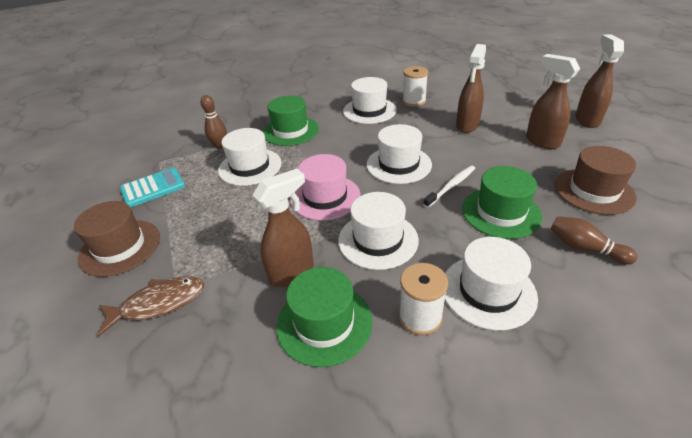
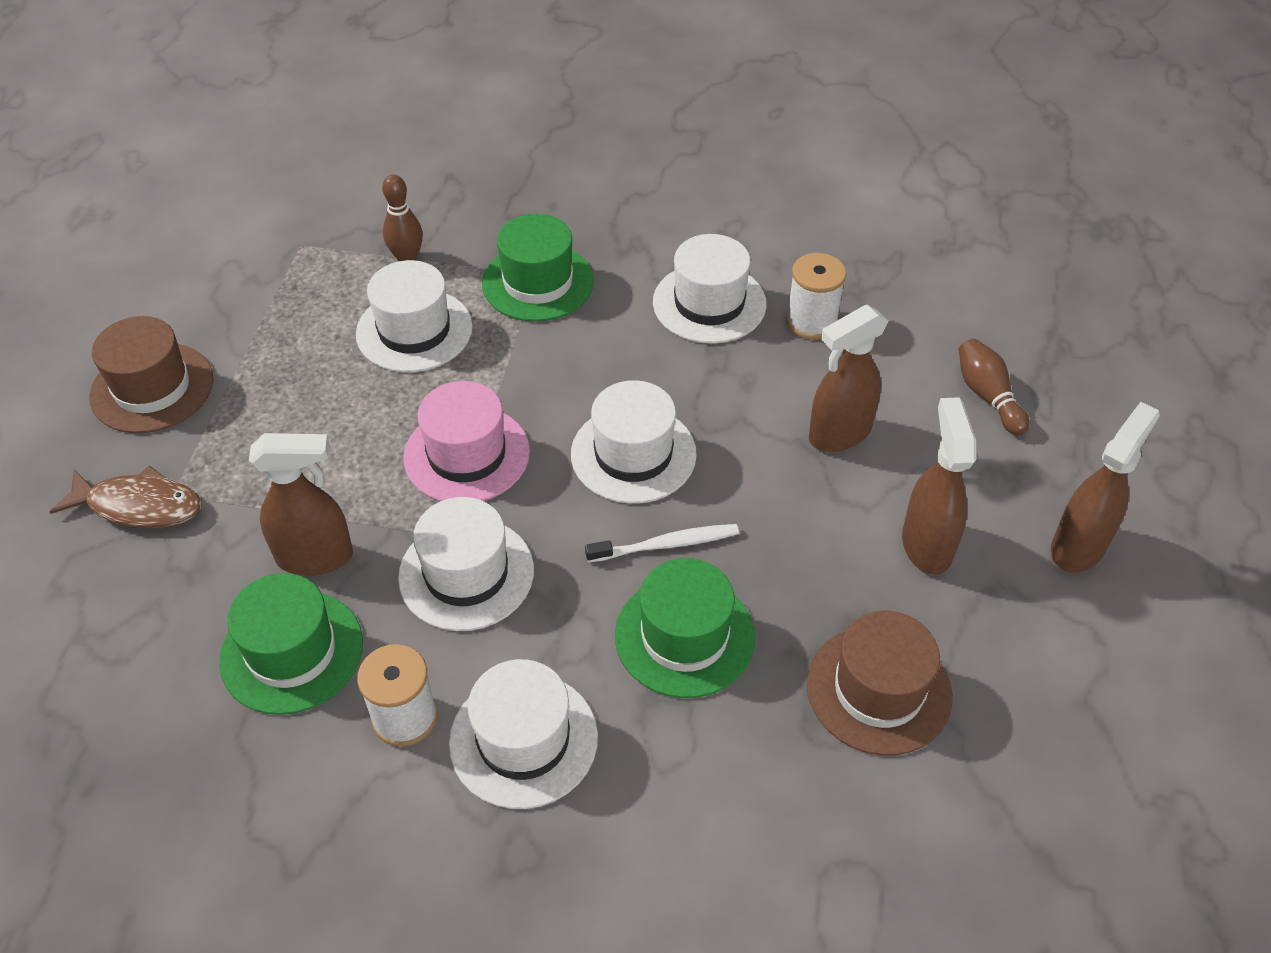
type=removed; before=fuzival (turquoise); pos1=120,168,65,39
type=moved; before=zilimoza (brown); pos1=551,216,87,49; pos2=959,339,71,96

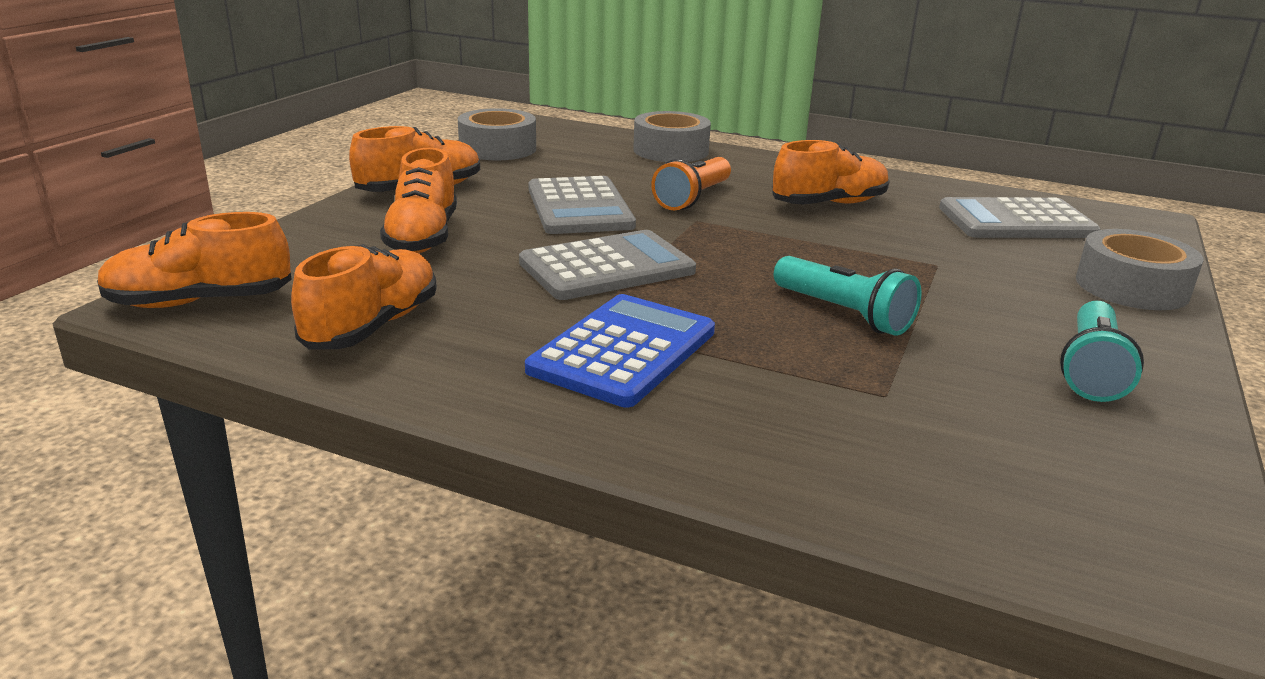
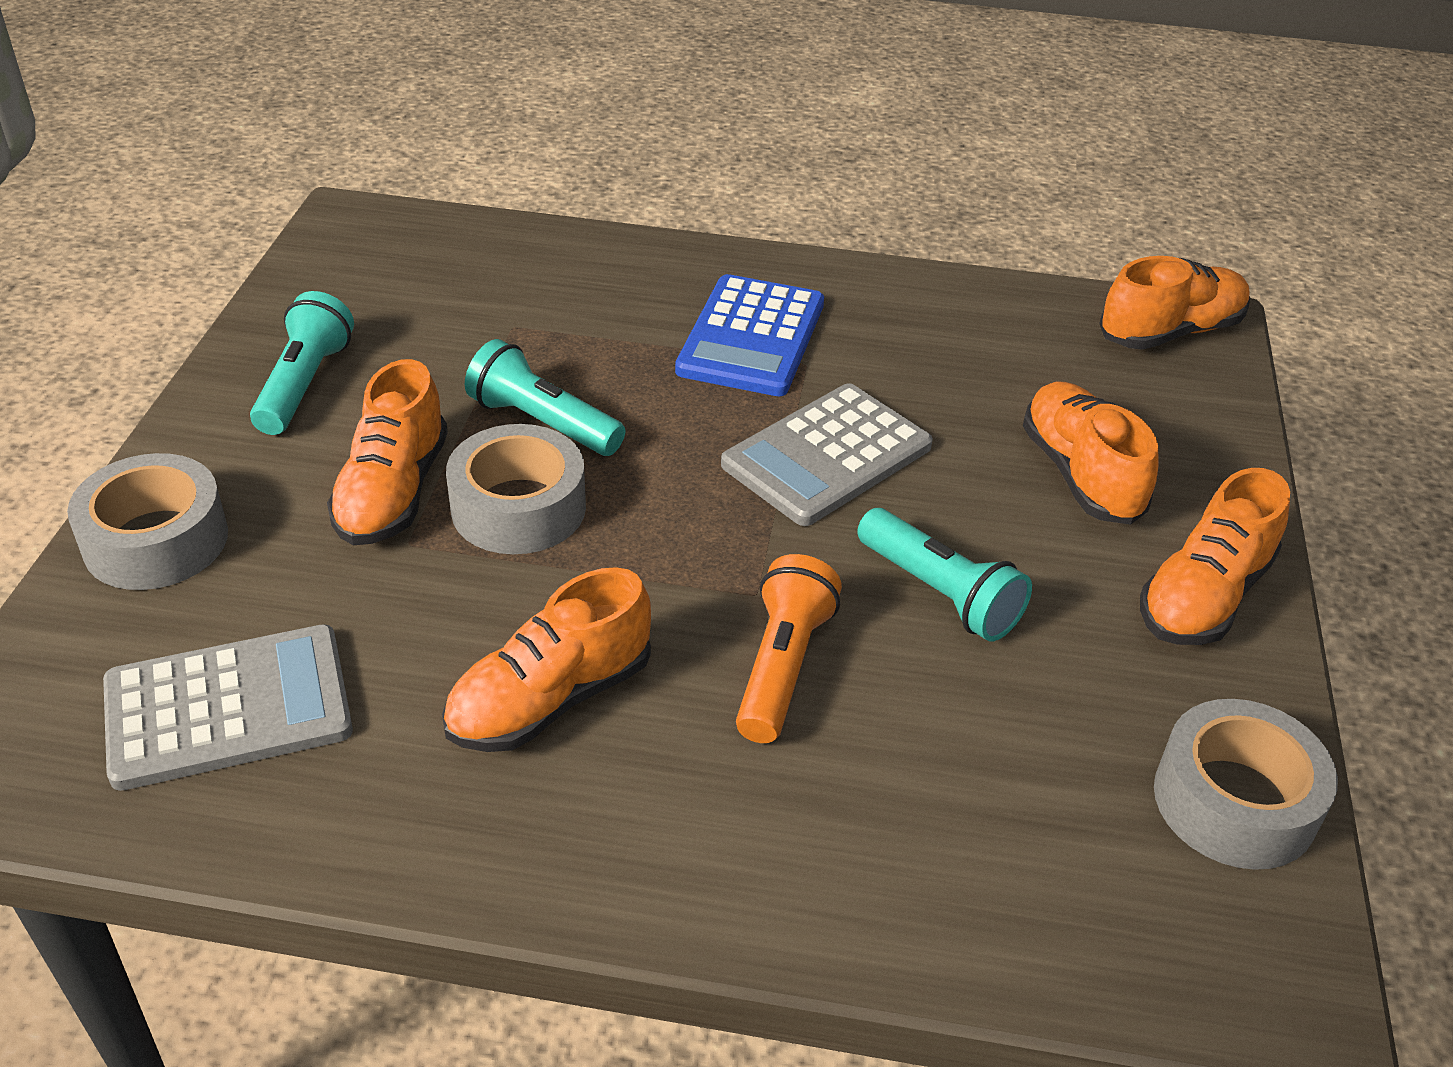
type=moved; before=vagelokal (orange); pos1=291,244,146,106; pos2=327,359,121,186
type=replaced; before=fuzival (grey); after=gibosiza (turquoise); pos1=529,176,107,58; pos2=857,508,175,133
type=moved; before=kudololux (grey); pos1=633,111,78,51; pos2=446,424,140,130

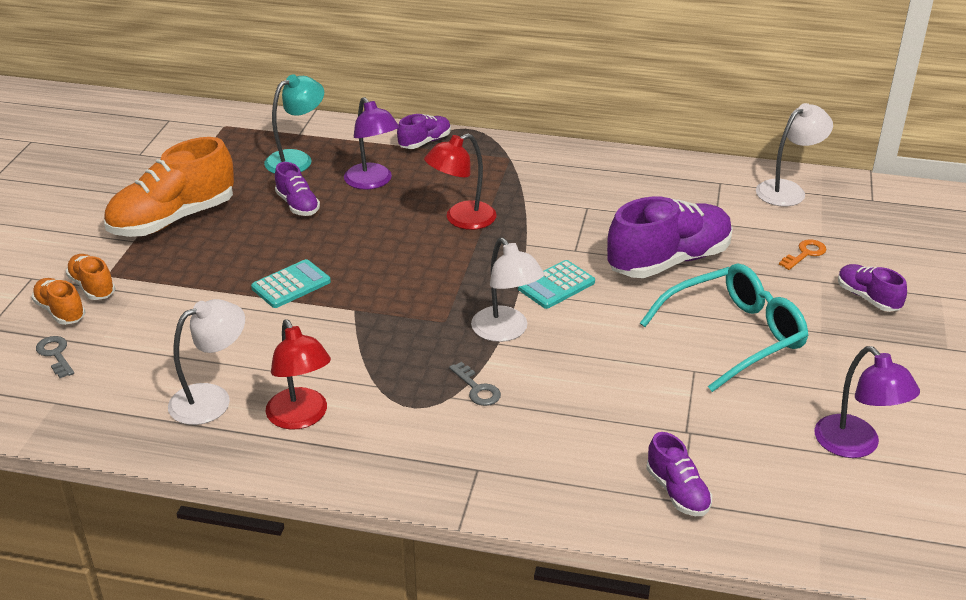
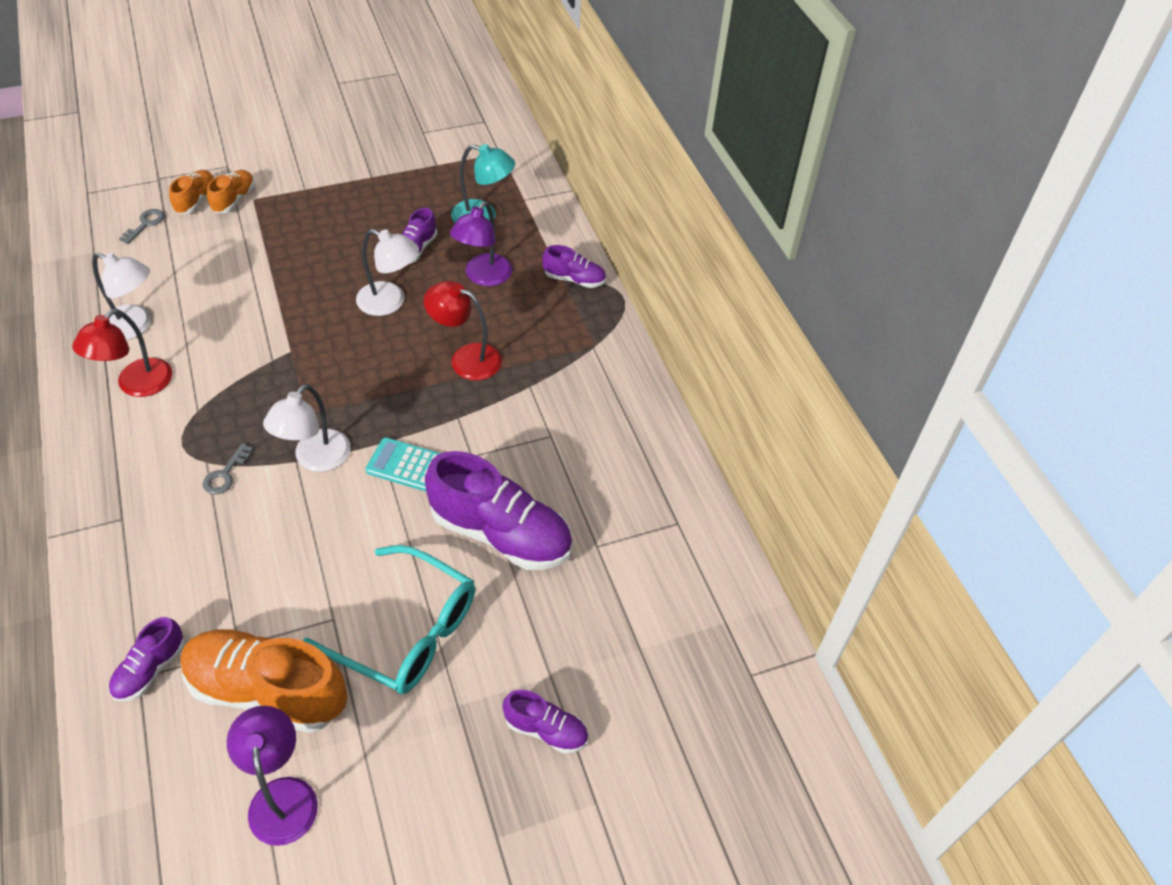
type=moved; before=vagelokal (orange); pos1=104,137,130,100; pos2=180,629,168,104
type=removed; before=fuzival (turquoise); pos1=251,259,80,49
type=moved; before=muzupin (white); pos1=756,103,77,103; pos2=356,229,63,87
type=removed; before=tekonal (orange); pos1=779,239,48,31
type=turned; before=muzupin (purple); pos1=814,346,106,112; pos2=227,706,91,140; turn=135
type=turned; before=vagelokal (purple); pos1=838,264,69,48; pos2=502,690,86,64; turn=90

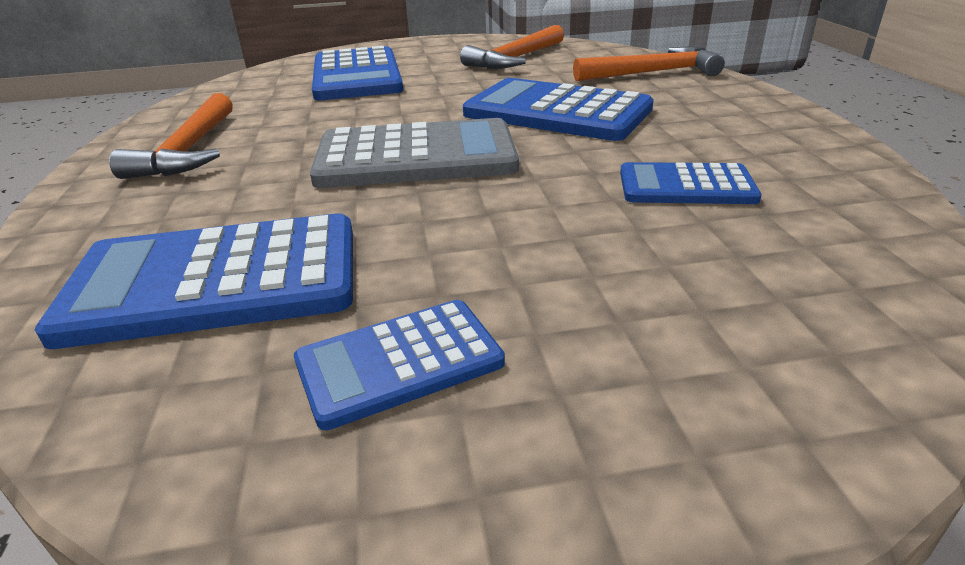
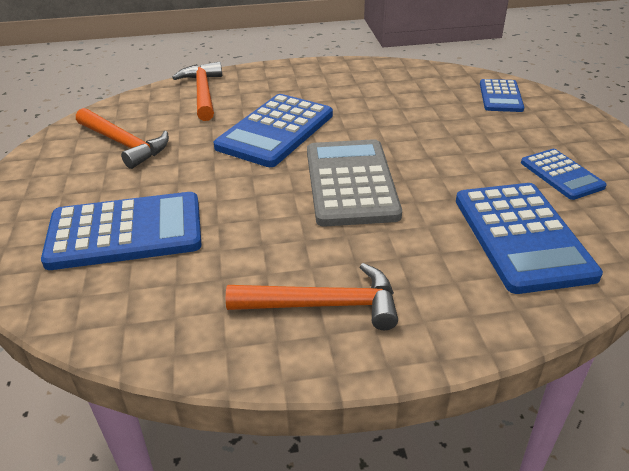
type=moved; before=fuzival (blue); pos1=620,162,142,42; pos2=480,79,44,33

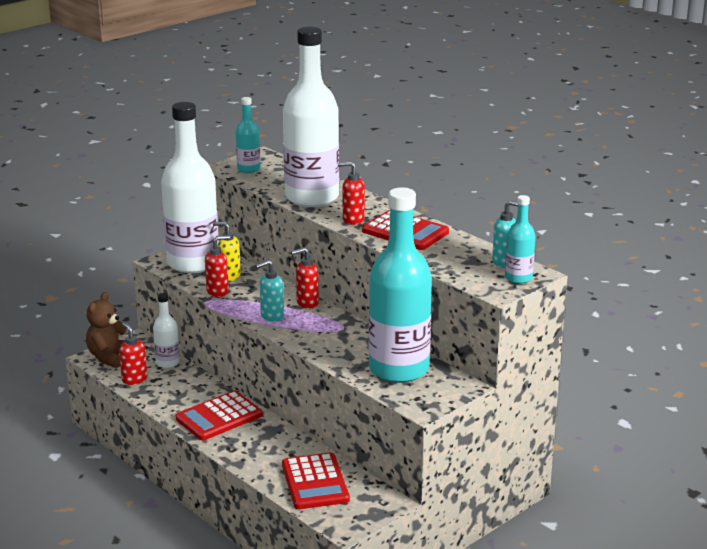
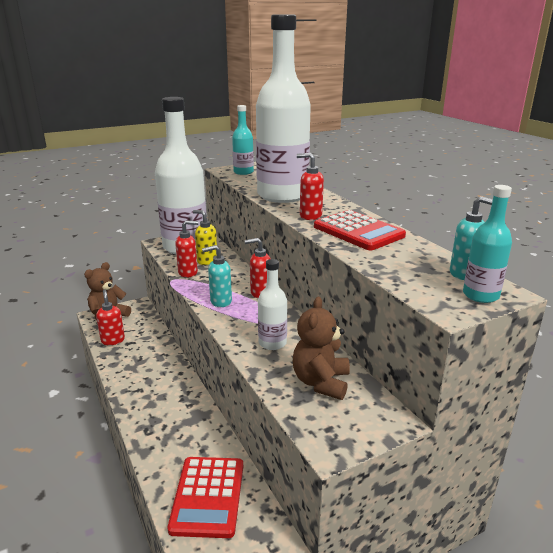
type=moved; before=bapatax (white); pos1=153,293,27,75; pos2=258,259,29,91
type=removed; before=fuzival (red); pos1=176,391,87,49
type=replaced; before=bapatax (turquoise); after=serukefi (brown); pos1=369,188,63,195; pos2=293,297,57,103

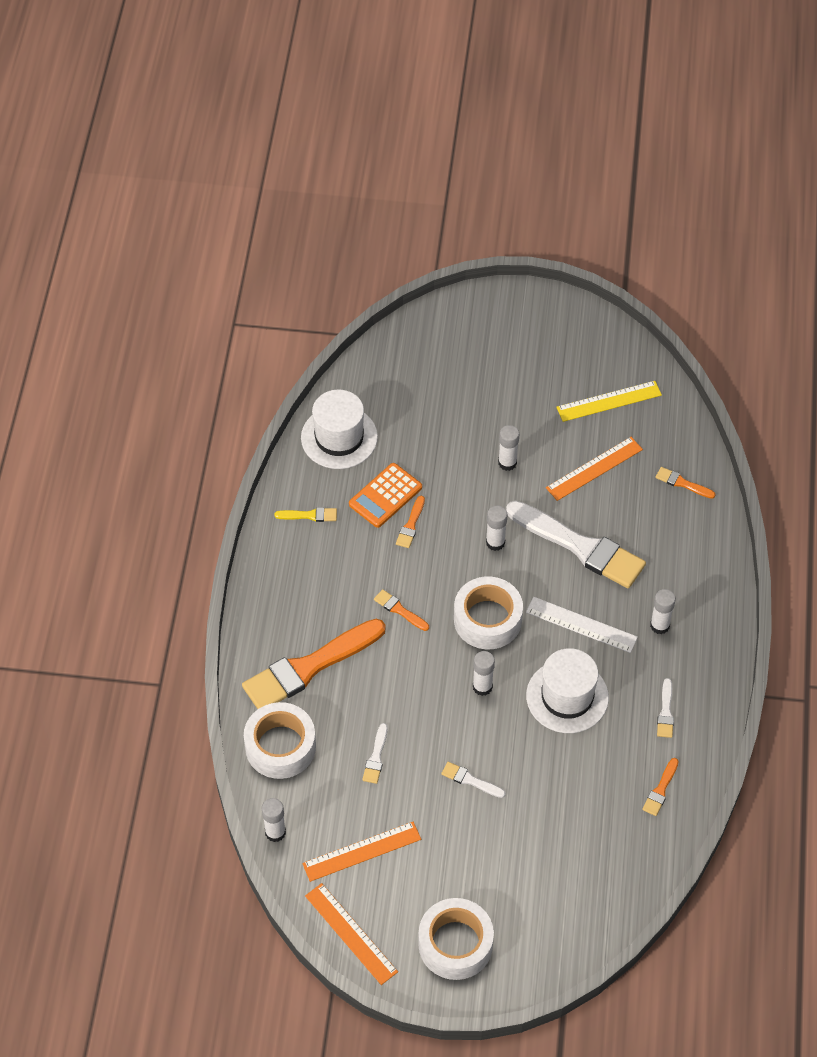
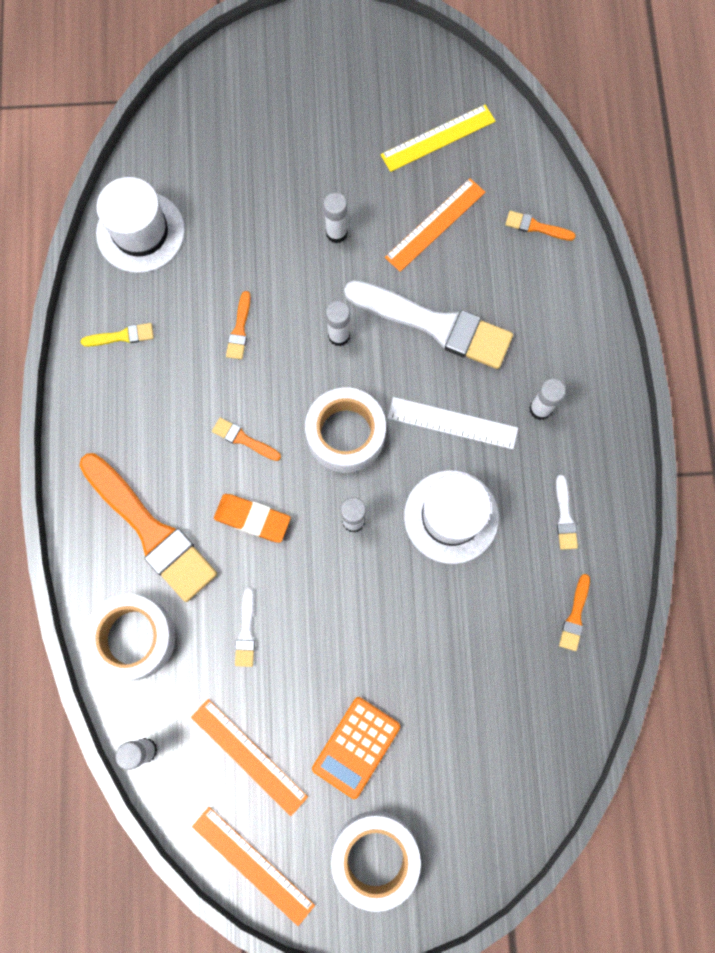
type=turned; before=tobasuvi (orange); pos1=242,619,144,90; pos2=79,453,138,149; turn=-90
type=turned; before=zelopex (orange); pos1=302,822,119,60; pos2=191,699,117,117; turn=75
type=moved; before=fuzival (orange); pos1=349,463,73,65; pos2=312,697,88,102
type=removed; before=tobasuvi (white); pos1=441,762,65,36
type=added; after=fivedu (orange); pos2=214,494,77,49

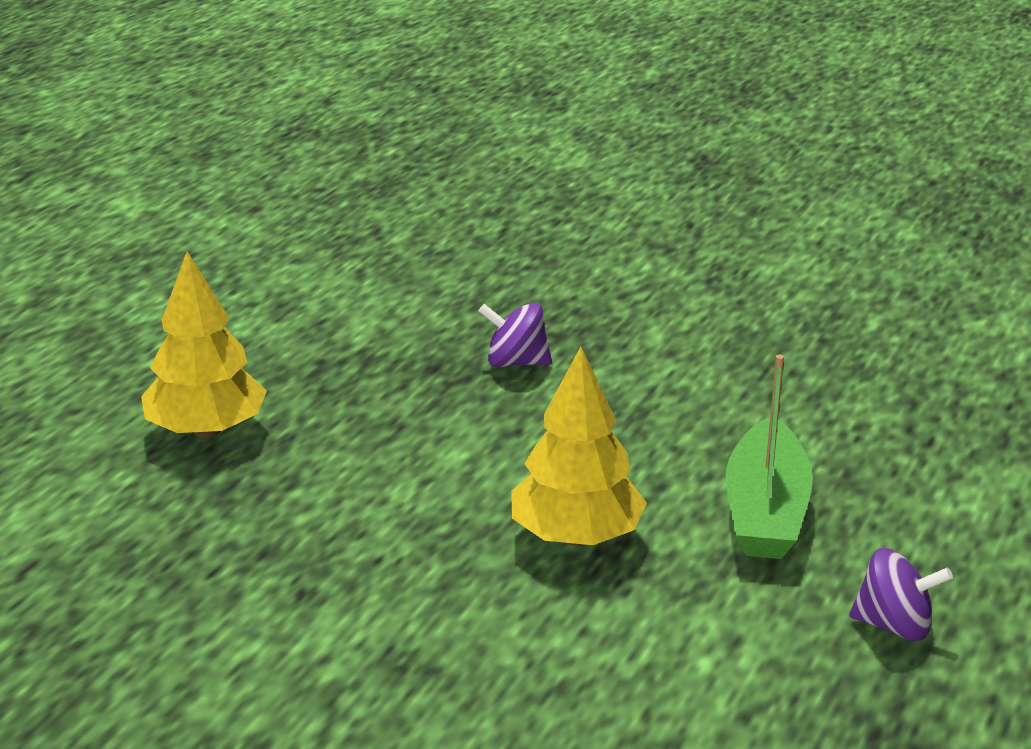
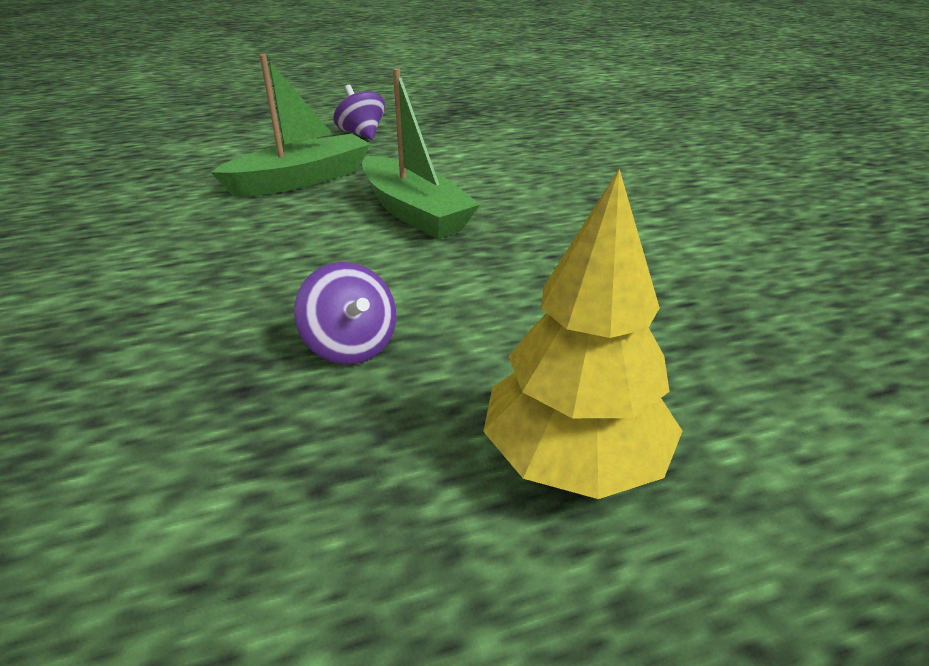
type=moved; before=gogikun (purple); pos1=479,303,73,64; pos2=294,262,102,103
type=replaced; before=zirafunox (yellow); after=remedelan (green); pos1=511,347,136,199; pos2=362,68,118,171

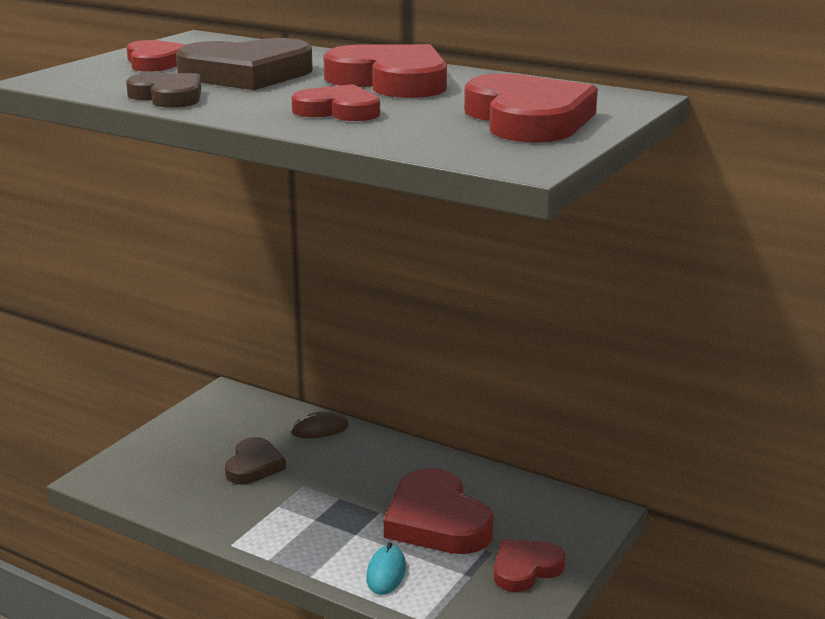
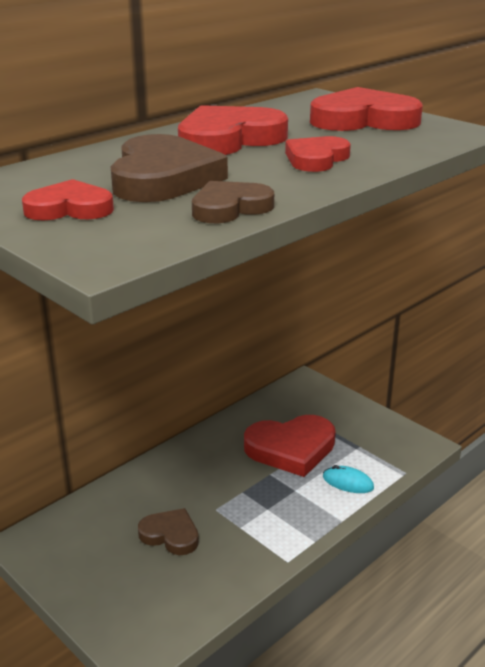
type=removed; before=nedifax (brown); pos1=291,412,58,26
type=removed; before=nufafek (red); pos1=494,539,72,53

